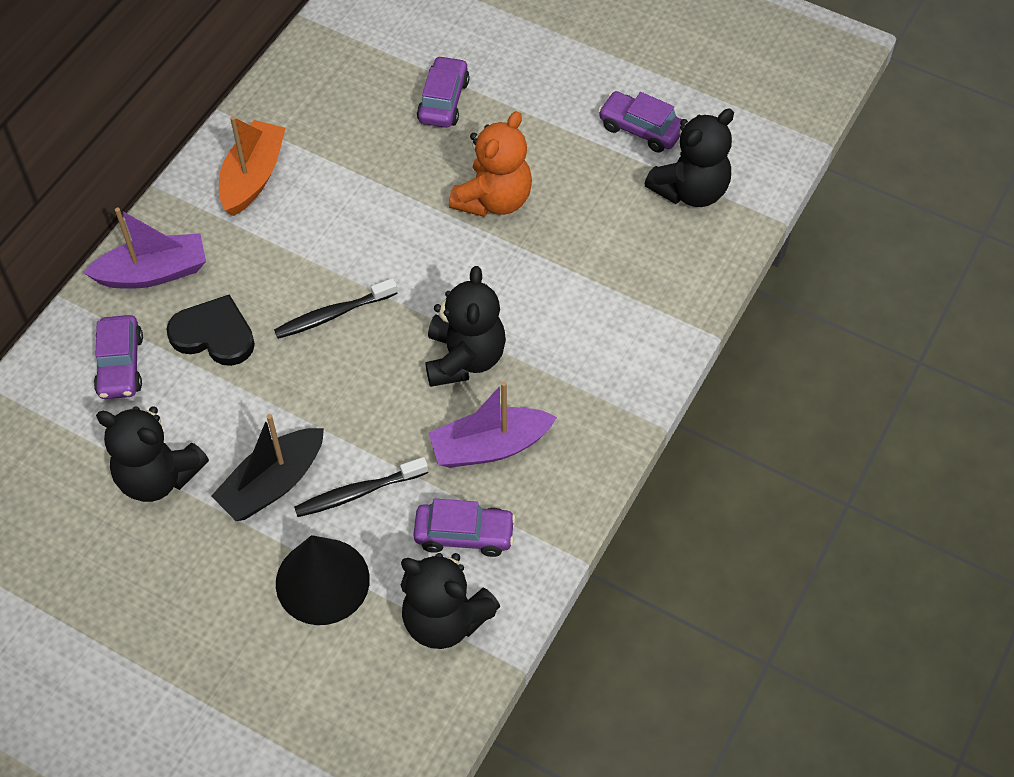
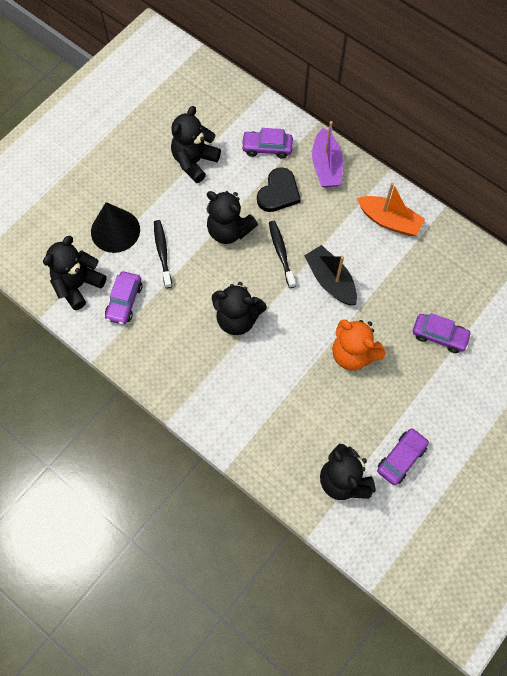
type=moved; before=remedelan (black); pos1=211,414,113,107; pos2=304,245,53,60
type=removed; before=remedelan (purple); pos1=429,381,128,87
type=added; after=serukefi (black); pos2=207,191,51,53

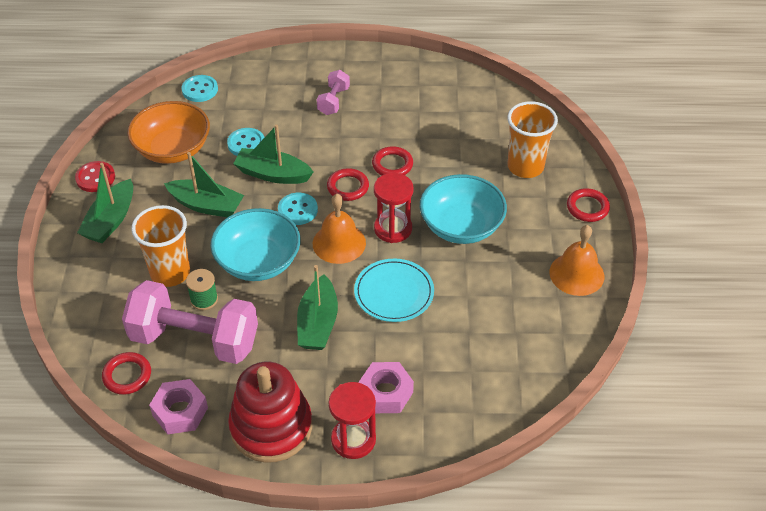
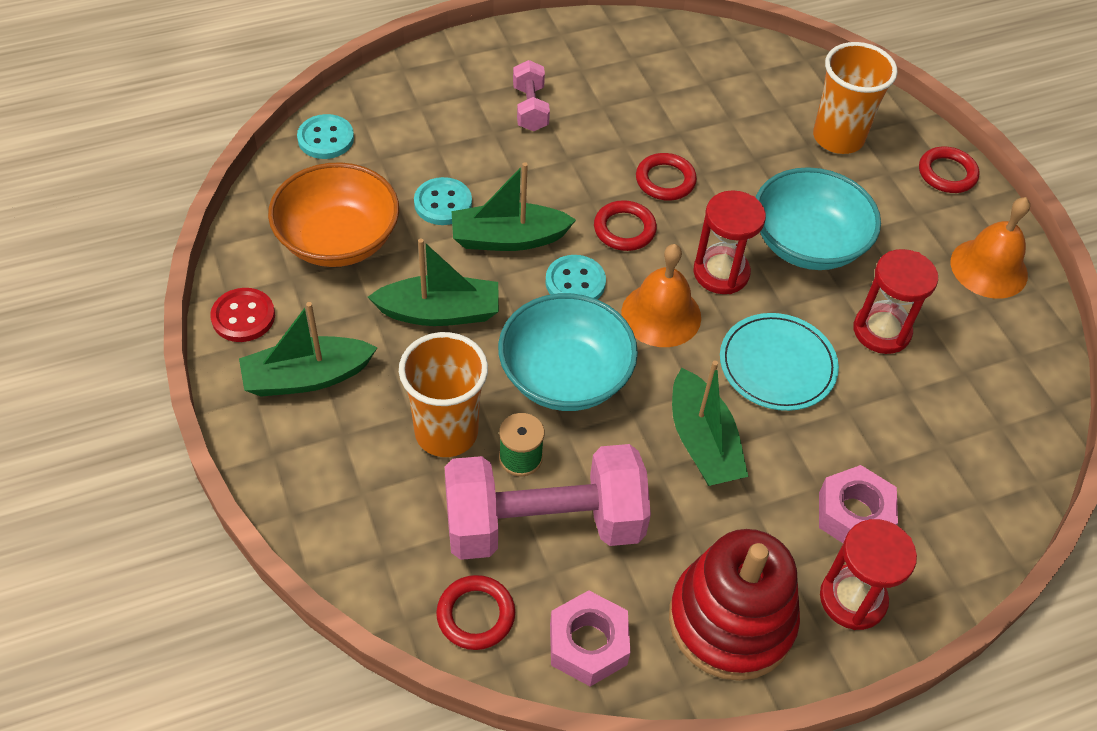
type=turned; before=remedelan (green); pos1=77,163,56,80; pos2=239,302,138,95; turn=75
type=added; after=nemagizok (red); pos2=854,249,84,105

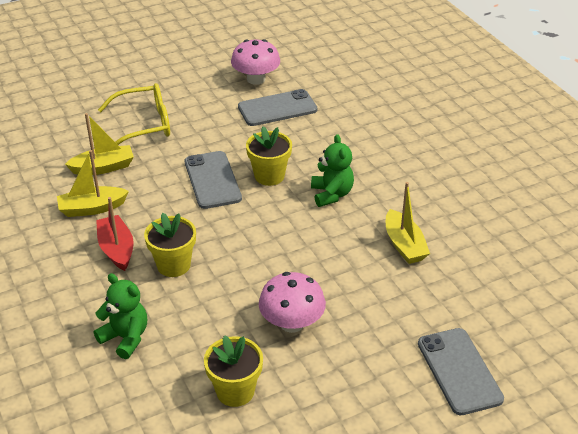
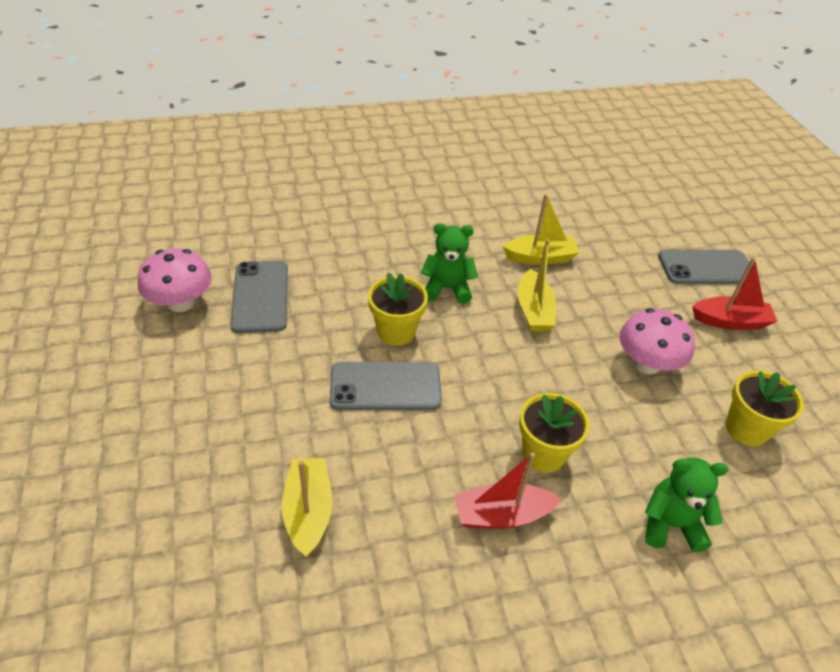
type=moved; before=remedelan (yellow); pos1=57,150,72,67; pos2=518,239,38,93
type=turned; before=serukefi (green); pos1=94,273,53,86; pos2=645,457,83,95; turn=45
type=removed; before=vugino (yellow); pos1=98,83,72,62
type=added; after=remedelan (red); pos2=692,257,85,73

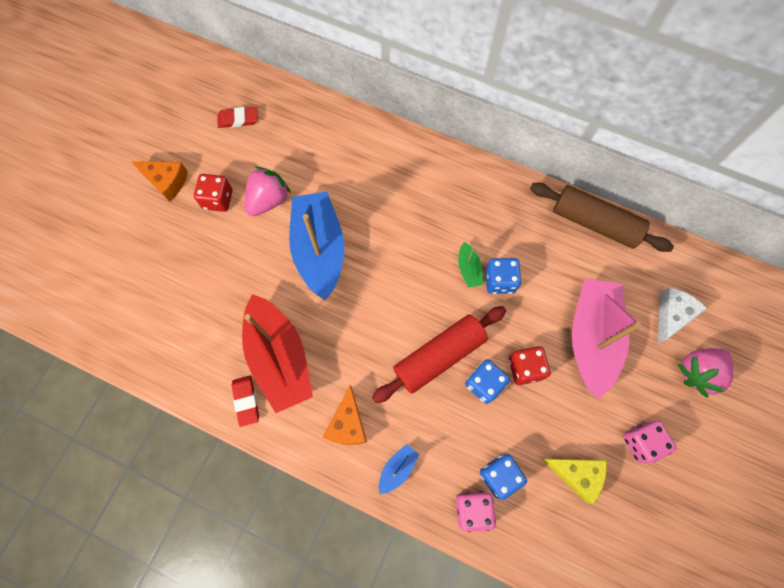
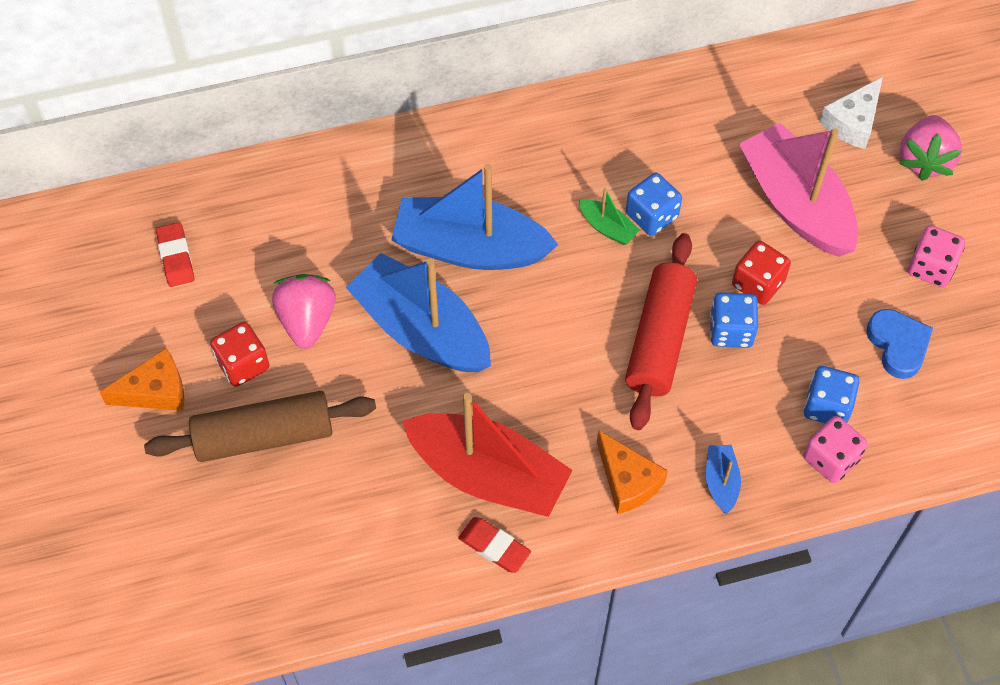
type=turned; before=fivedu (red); pos1=218,107,40,21; pos2=156,222,38,65; turn=-60
type=moved; before=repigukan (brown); pos1=530,183,144,69; pos2=144,391,232,71
type=replaced; before=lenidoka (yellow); after=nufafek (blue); pos1=541,459,66,45; pos2=866,309,67,70
type=turned; before=lenidoka (white); pos1=658,287,49,57; pos2=820,77,63,72; turn=-135
type=added; after=remedelan (blue); pos2=391,164,167,106

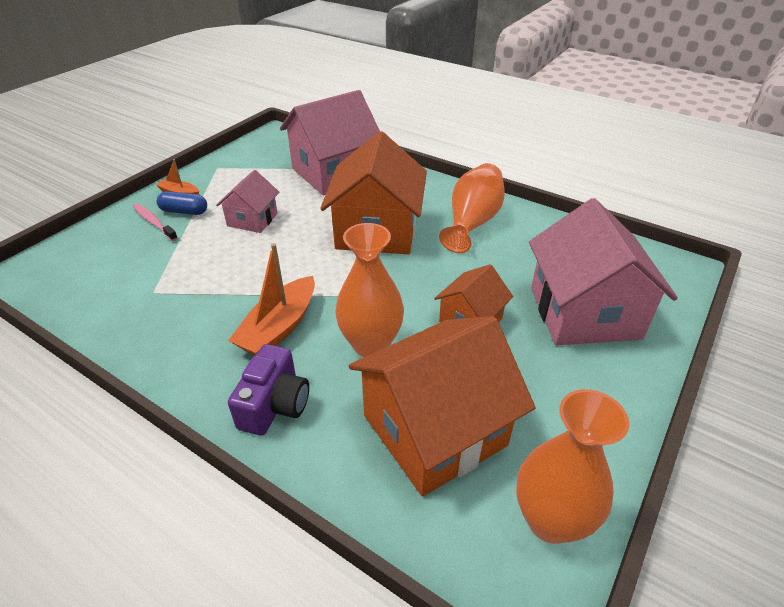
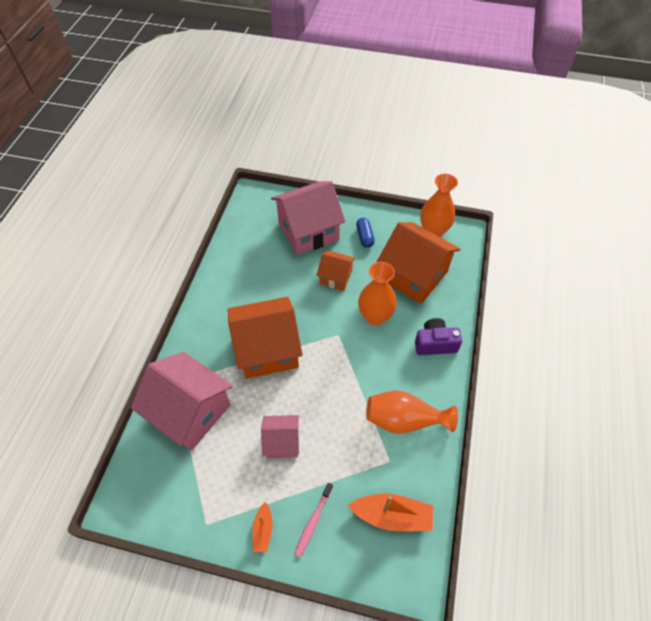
type=moved; before=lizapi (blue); pos1=157,191,50,24; pos2=356,218,19,30
type=moved; before=remedelan (orange); pos1=228,243,87,112; pos2=348,494,86,38
type=moved; before=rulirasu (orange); pos1=439,163,66,90; pos2=366,391,92,43

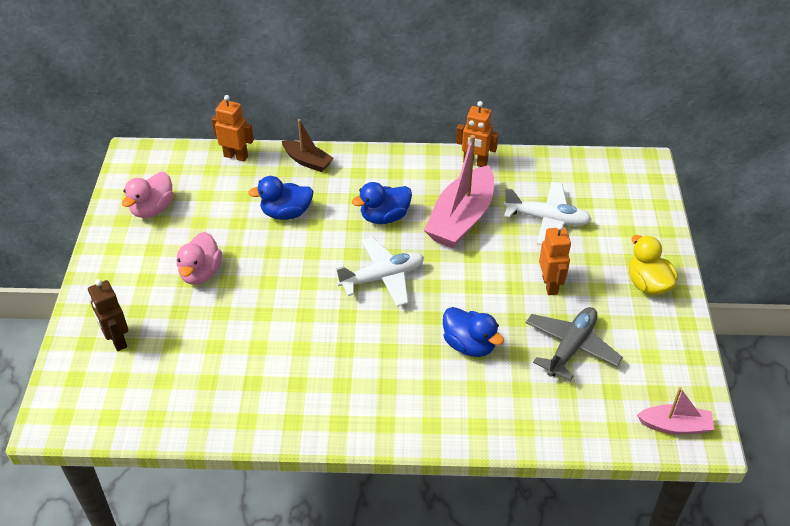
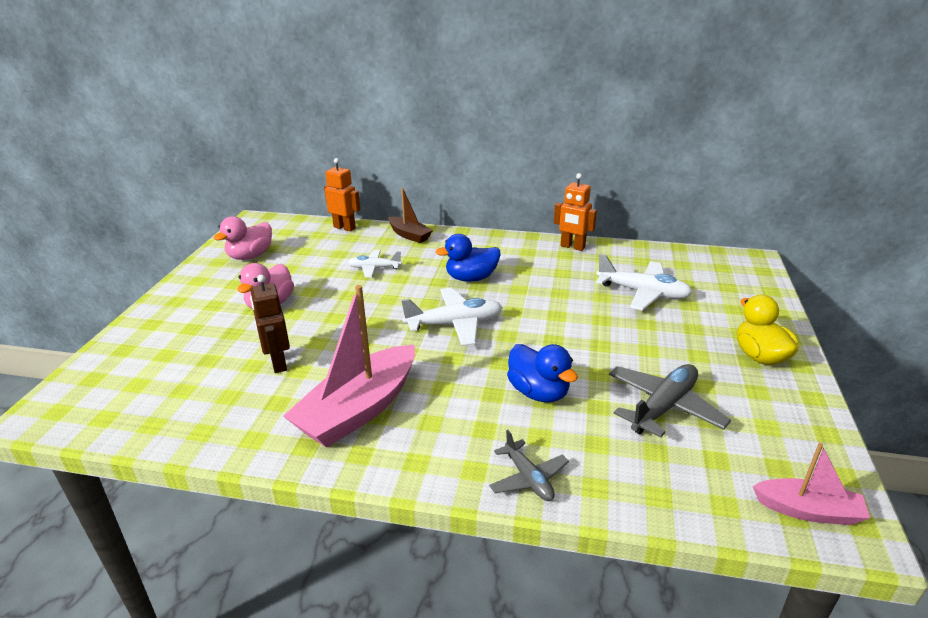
type=moved; before=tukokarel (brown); pos1=88,279,40,72; pos2=250,275,40,98
type=replaced; before=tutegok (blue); after=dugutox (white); pos1=248,176,66,44; pos2=348,250,54,28
type=moved; before=remedelan (pink); pos1=424,135,70,113; pos2=283,285,132,163
type=removed; before=tukokarel (orange); pos1=539,224,32,71
type=added; after=dugutox (grey); pos2=489,430,80,71

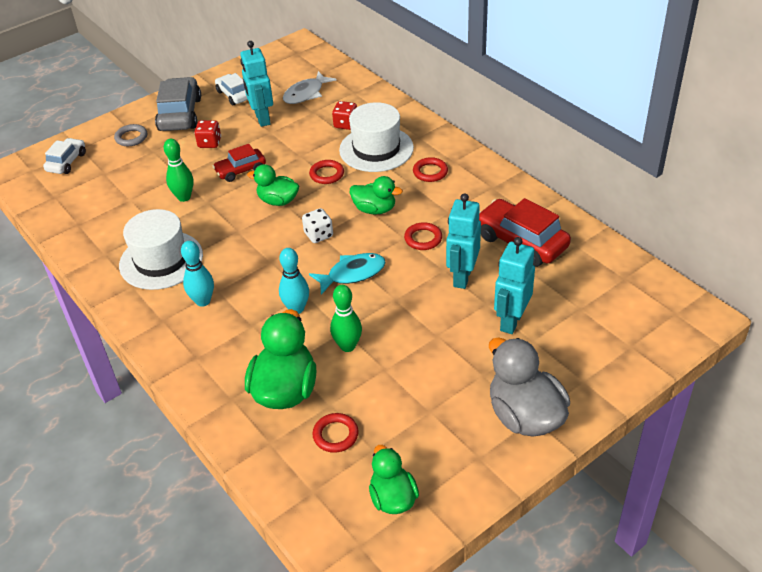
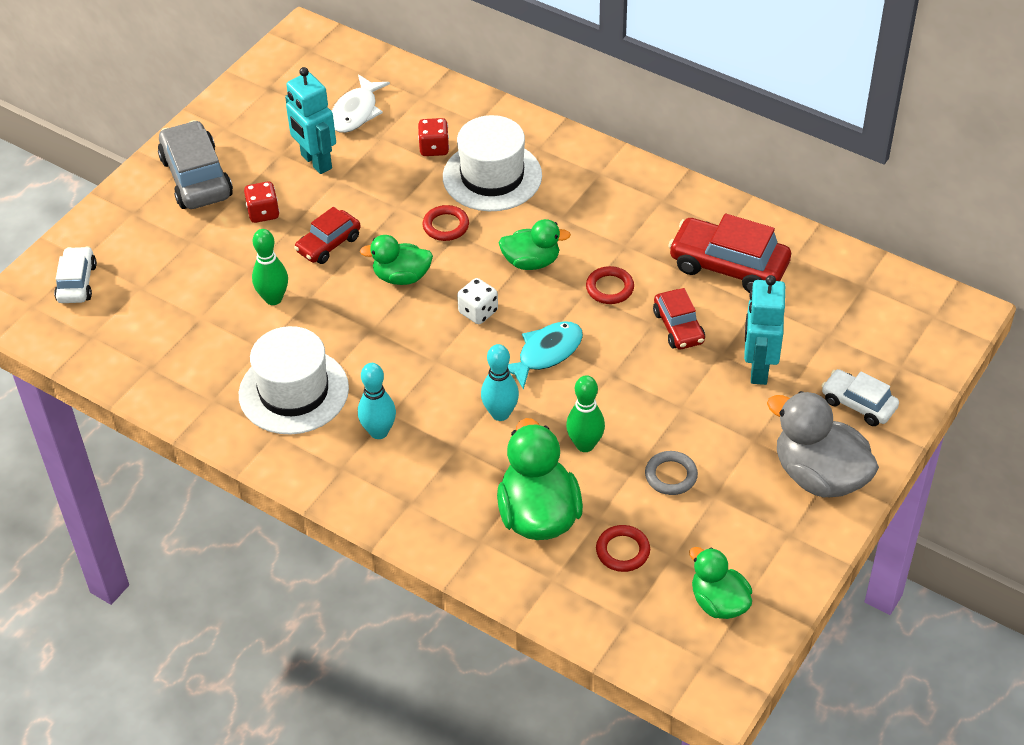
type=moved; before=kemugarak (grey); pos1=114,124,33,22; pos2=645,451,53,44
type=moved; before=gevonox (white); pos1=215,73,33,33; pos2=821,369,78,57
type=removed; before=kemugarak (red); pos1=413,157,35,25
type=replaced; before=tukokarel (turquoise); after=gevonox (red); pos1=446,193,35,96; pos2=653,288,52,61

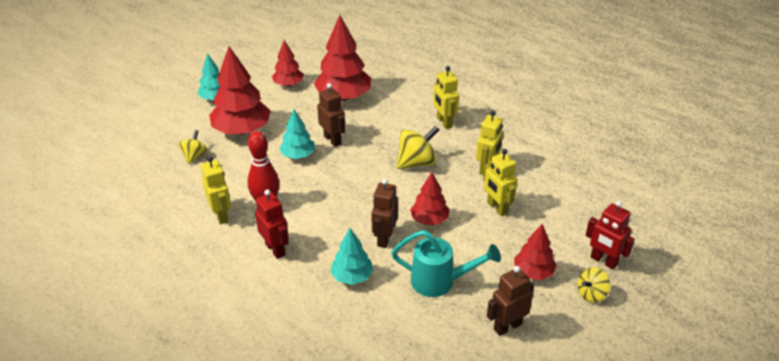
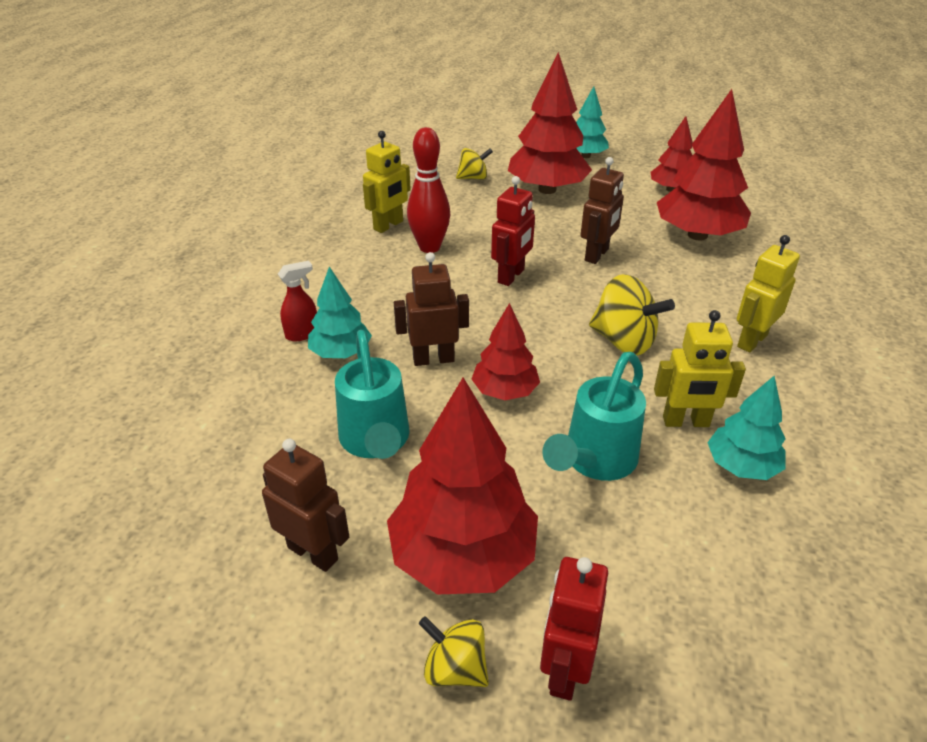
type=moved; before=tukokarel (red); pos1=255,189,34,70; pos2=491,176,44,110
type=moved; before=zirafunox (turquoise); pos1=279,109,36,50; pos2=707,376,78,104
type=replaced; before=tukokarel (yellow); after=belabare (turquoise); pos1=483,149,34,67; pos2=542,352,104,129
type=resized; before=zirafunox (red); pos1=514,224,43,56; pos2=387,377,151,218; scale=1.76
type=added; after=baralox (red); pos2=278,261,39,80

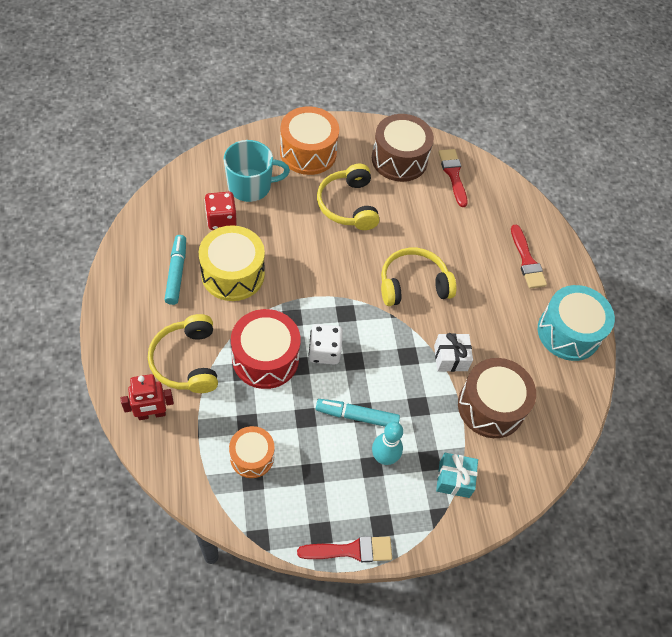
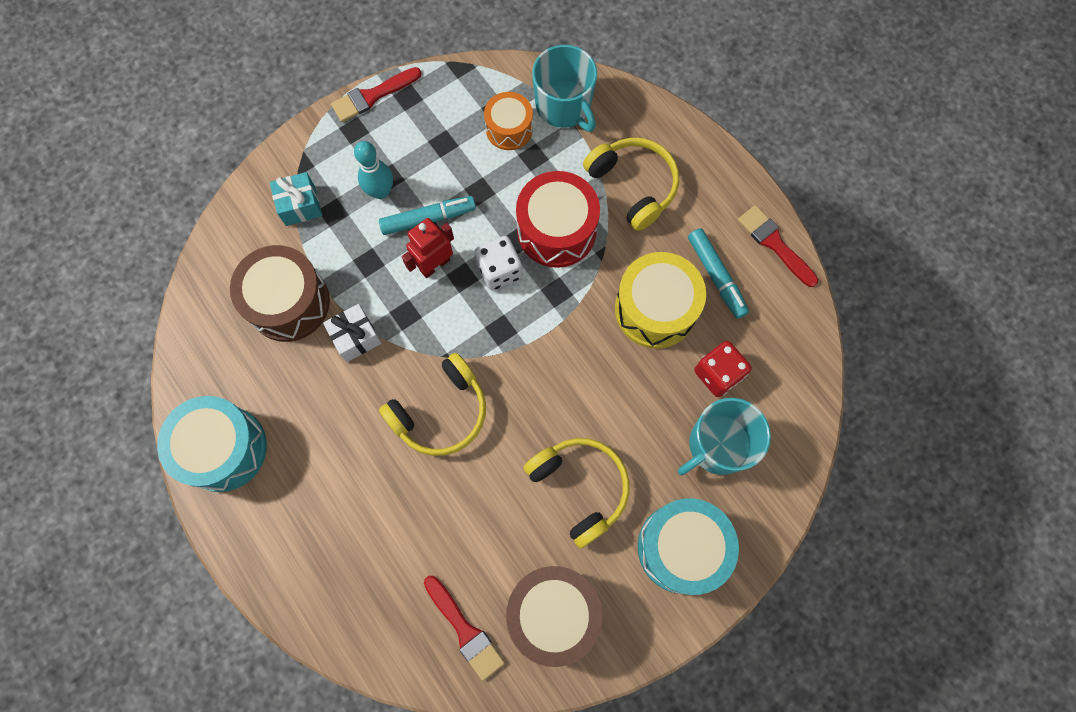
type=moved; before=tukokarel (red); pos1=121,374,53,46; pos2=402,218,52,60
type=recoloured; before=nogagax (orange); after=nogagax (turquoise); pos1=280,106,59,69; pos2=638,498,101,97
type=moved; before=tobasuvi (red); pos1=511,225,36,64; pos2=738,205,80,82
type=added; after=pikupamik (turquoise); pos2=532,45,65,87

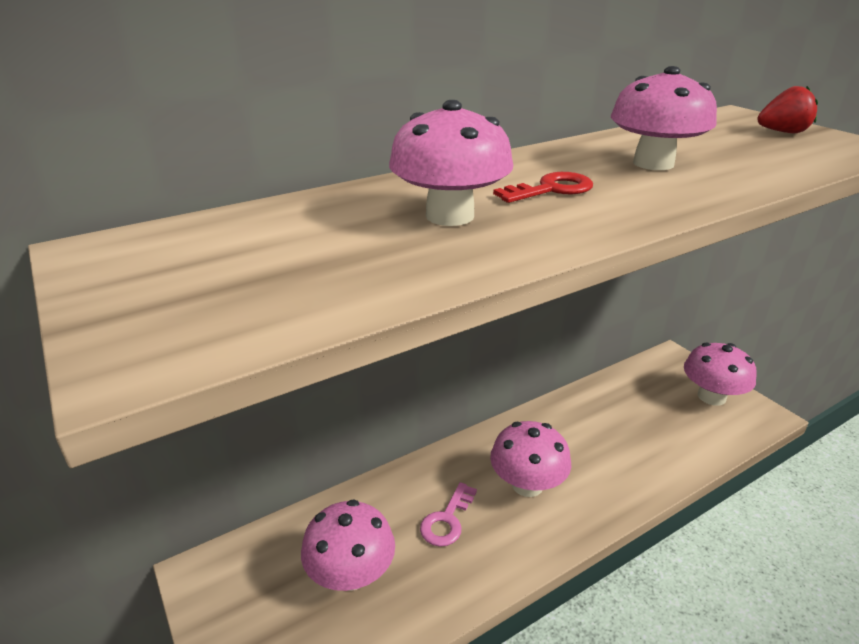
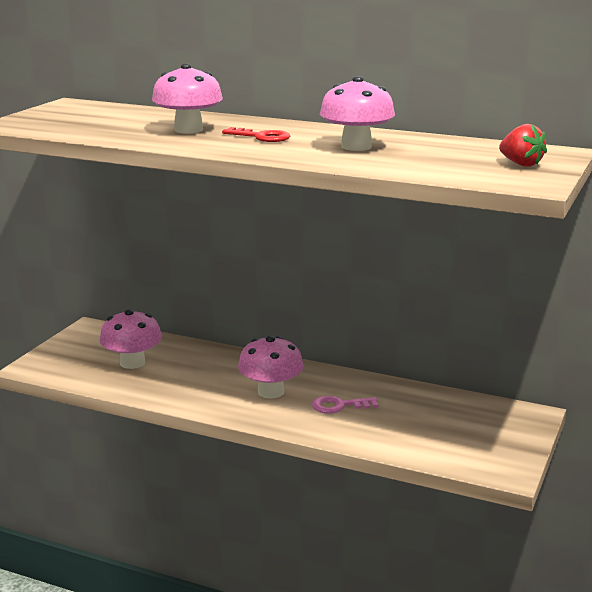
type=moved; before=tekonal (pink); pos1=420,482,57,65; pos2=312,396,66,18
type=removed; before=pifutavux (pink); pos1=684,342,73,64

